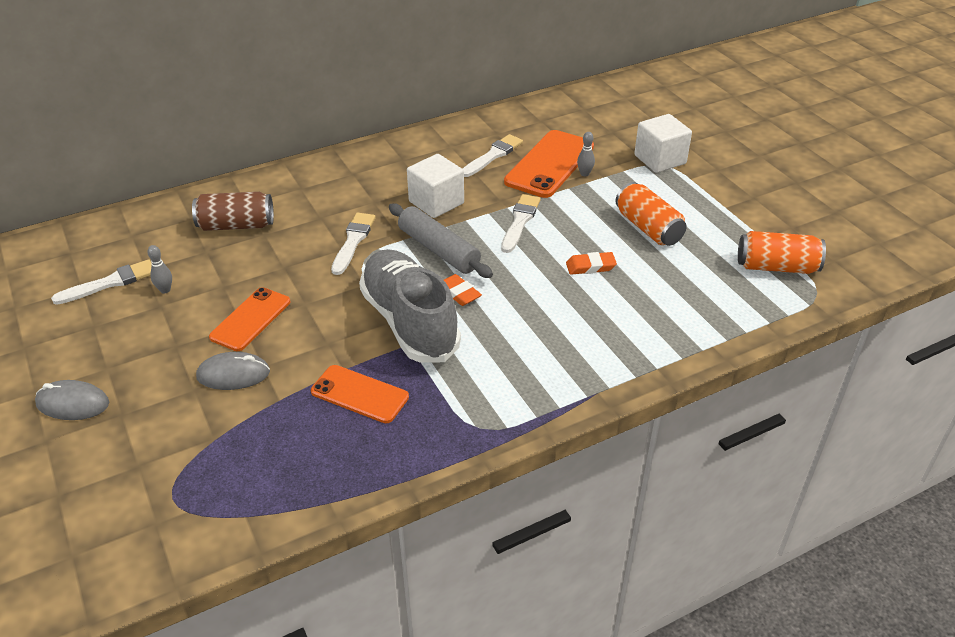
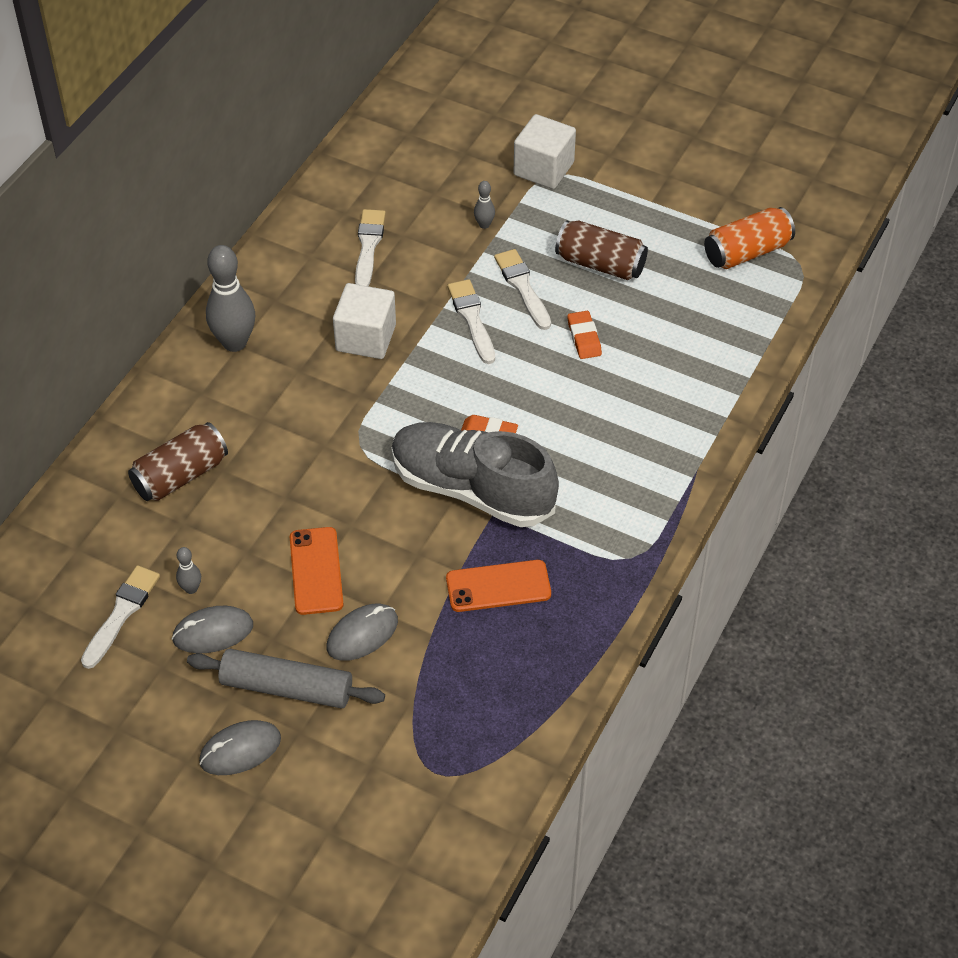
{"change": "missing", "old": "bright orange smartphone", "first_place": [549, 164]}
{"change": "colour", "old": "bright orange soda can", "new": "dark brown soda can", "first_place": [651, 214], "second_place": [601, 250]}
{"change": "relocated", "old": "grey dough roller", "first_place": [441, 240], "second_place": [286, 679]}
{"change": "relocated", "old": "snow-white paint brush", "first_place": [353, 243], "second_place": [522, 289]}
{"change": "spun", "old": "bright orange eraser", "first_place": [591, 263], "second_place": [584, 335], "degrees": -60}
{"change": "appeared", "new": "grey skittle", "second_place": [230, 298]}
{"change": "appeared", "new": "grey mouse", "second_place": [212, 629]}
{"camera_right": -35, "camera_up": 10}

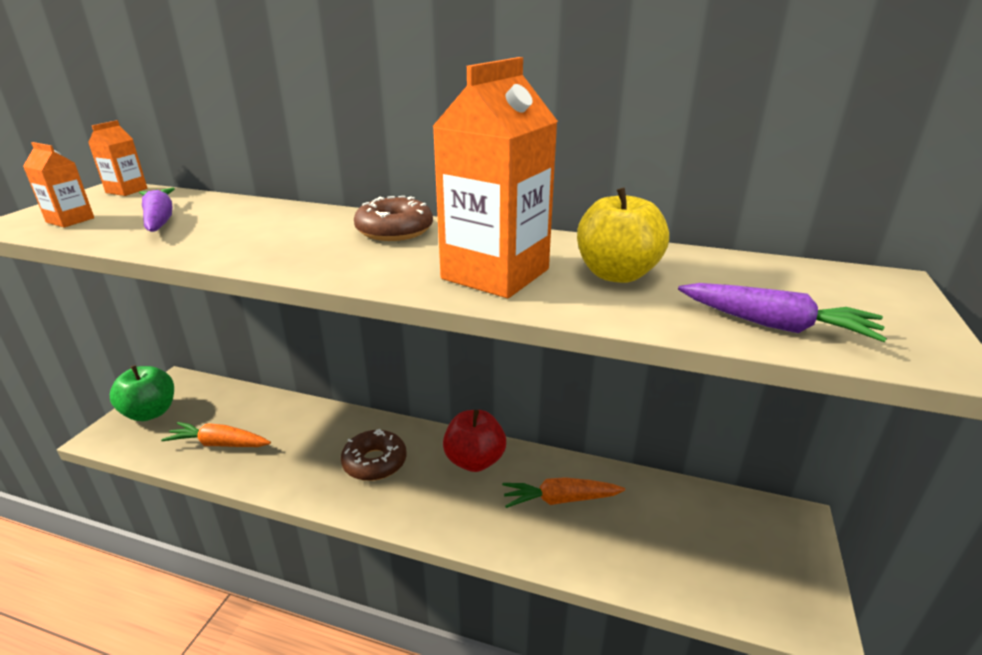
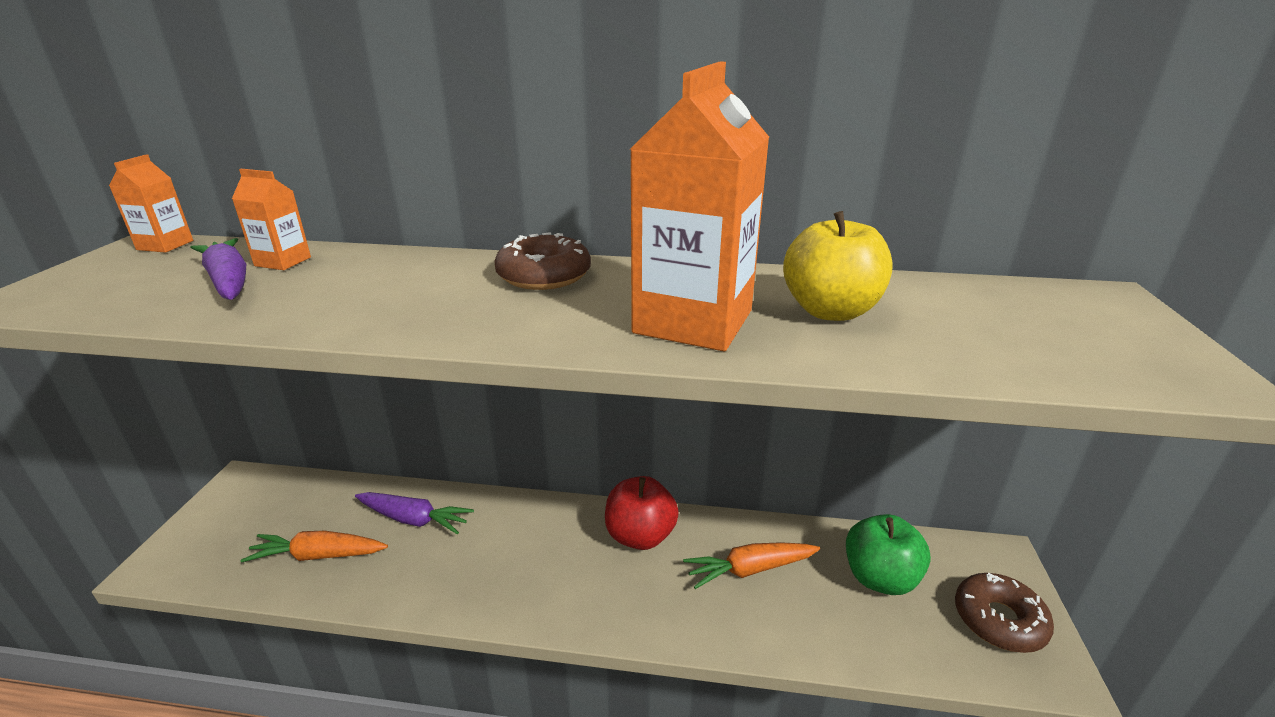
{"change": "relocated", "old": "bright orange milk carton", "first_place": [58, 184], "second_place": [271, 219]}
{"change": "relocated", "old": "violet carrot", "first_place": [782, 312], "second_place": [414, 513]}
{"change": "relocated", "old": "green apple fruit", "first_place": [142, 393], "second_place": [888, 554]}
{"change": "relocated", "old": "dark brown donut", "first_place": [374, 455], "second_place": [1004, 613]}
{"camera_right": -10, "camera_up": 0}

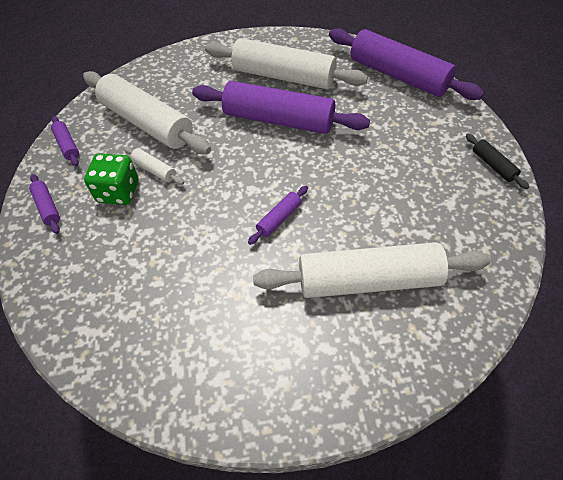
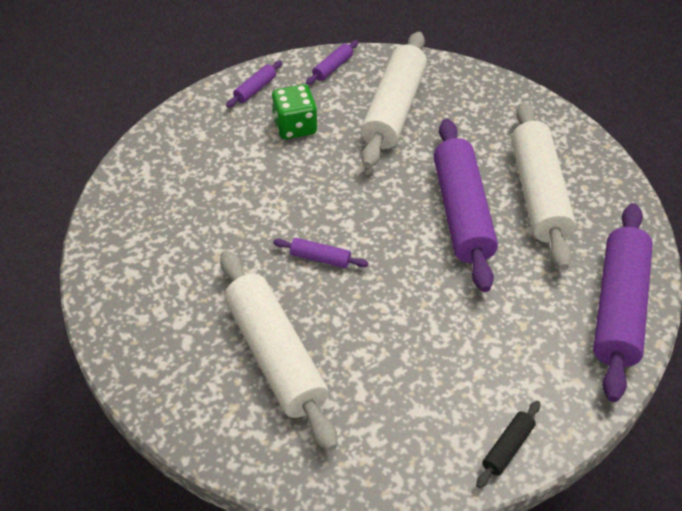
{"change": "missing", "old": "snow-white dough roller", "first_place": [153, 166]}
{"camera_right": 65, "camera_up": -5}

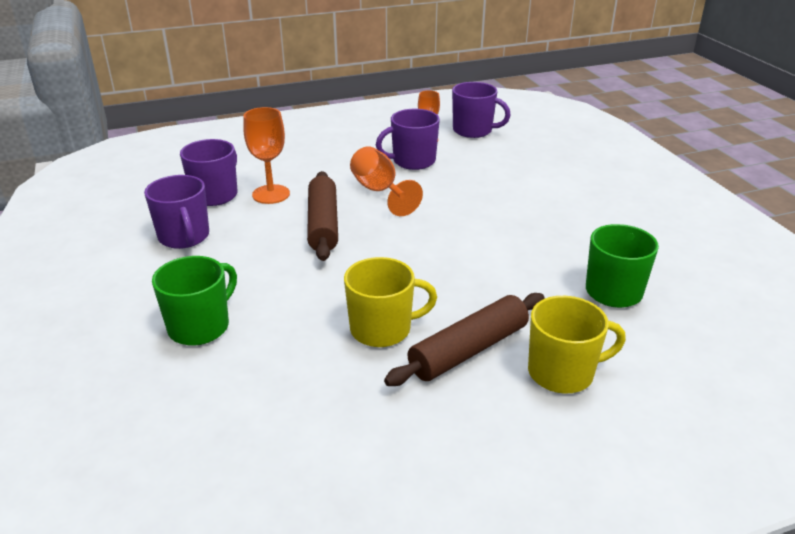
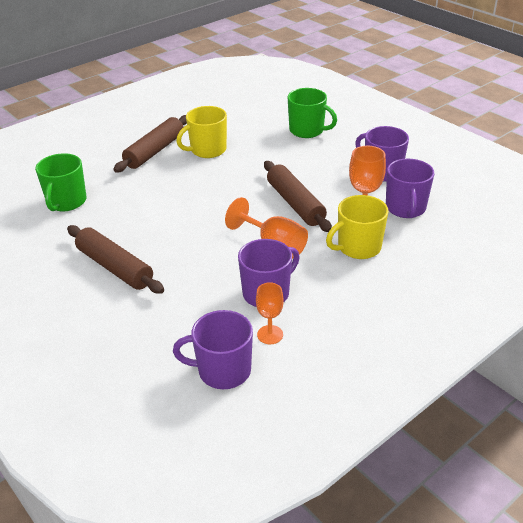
{"change": "spun", "old": "green mug", "first_place": [194, 301], "second_place": [312, 113], "degrees": -75}
{"change": "relocated", "old": "golden mug", "first_place": [577, 344], "second_place": [357, 227]}
{"change": "appeared", "new": "dark brown dough roller", "second_place": [115, 259]}
{"camera_right": 160, "camera_up": 5}

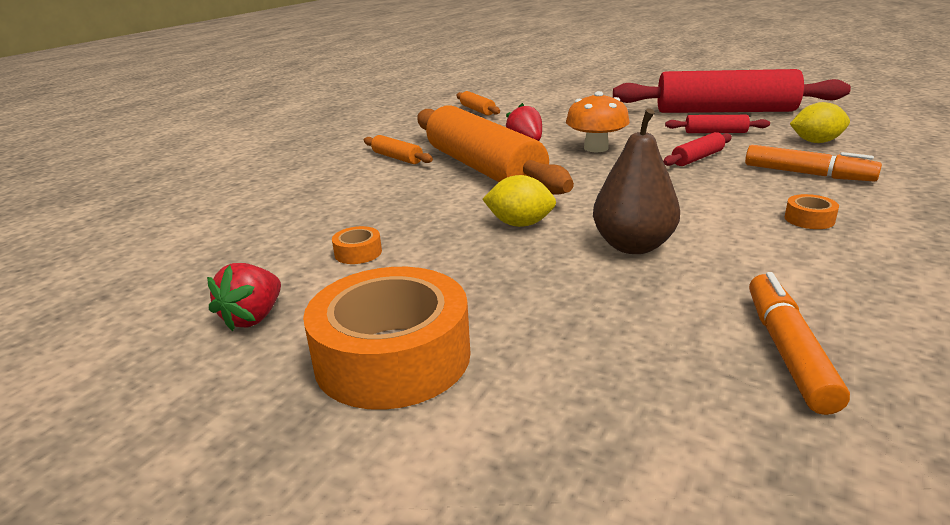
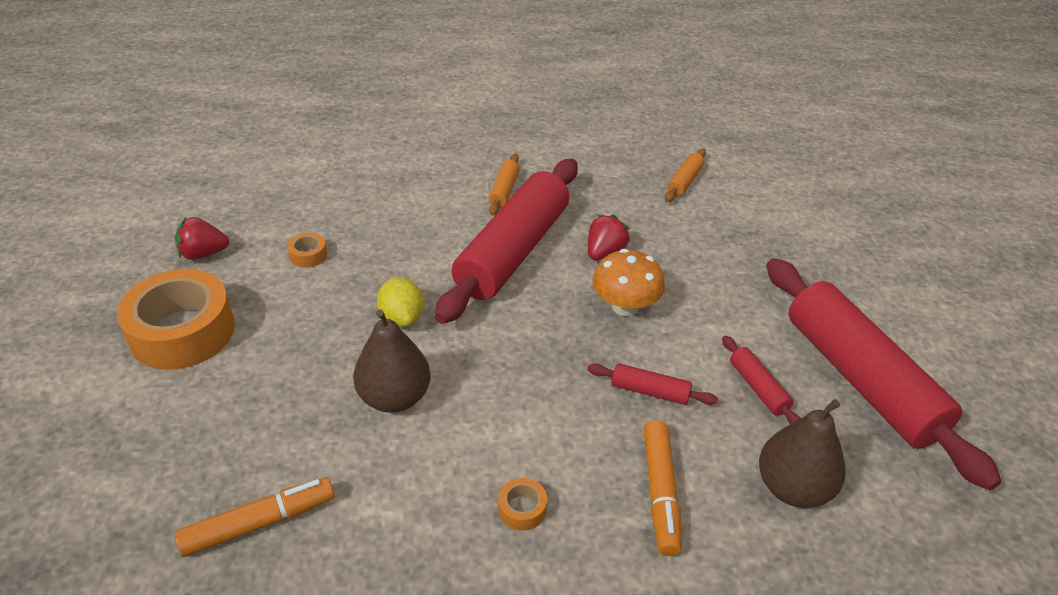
{"change": "exchanged", "old": "golden toy lemon", "new": "dark brown pear fruit", "first_place": [820, 122], "second_place": [802, 453]}
{"change": "colour", "old": "bright orange dough roller", "new": "crimson dough roller", "first_place": [495, 150], "second_place": [506, 241]}
{"camera_right": 55, "camera_up": 15}

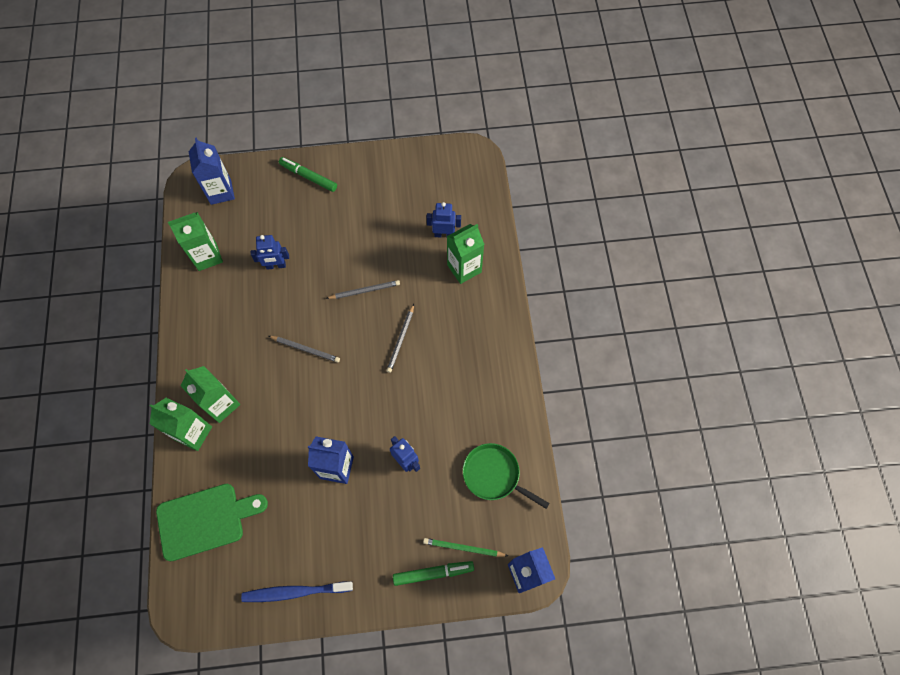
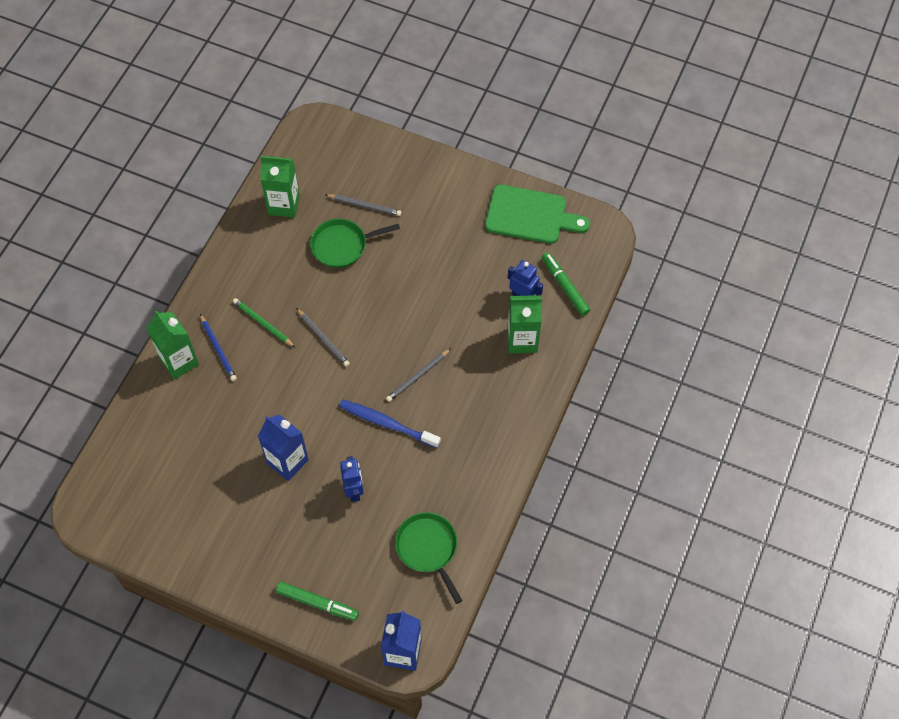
{"change": "missing", "old": "royal blue milk carton", "first_place": [212, 171]}
{"change": "relocated", "old": "green marker", "first_place": [308, 174], "second_place": [566, 284]}
{"change": "exchanged", "old": "royal blue toy robot", "new": "green frying pan", "first_place": [270, 252], "second_place": [355, 243]}
{"change": "relocated", "old": "grey lead pencil", "first_place": [363, 289], "second_place": [363, 205]}
{"change": "exchanged", "old": "green milk carton", "new": "royal blue lead pencil", "first_place": [210, 394], "second_place": [218, 347]}
{"change": "relocated", "old": "green cutting board", "first_place": [212, 522], "second_place": [537, 214]}
{"change": "relocated", "old": "green lead pencil", "first_place": [465, 547], "second_place": [264, 322]}
{"change": "relocated", "old": "royal blue toothbrush", "first_place": [297, 592], "second_place": [390, 423]}
{"camera_right": 30, "camera_up": -5}

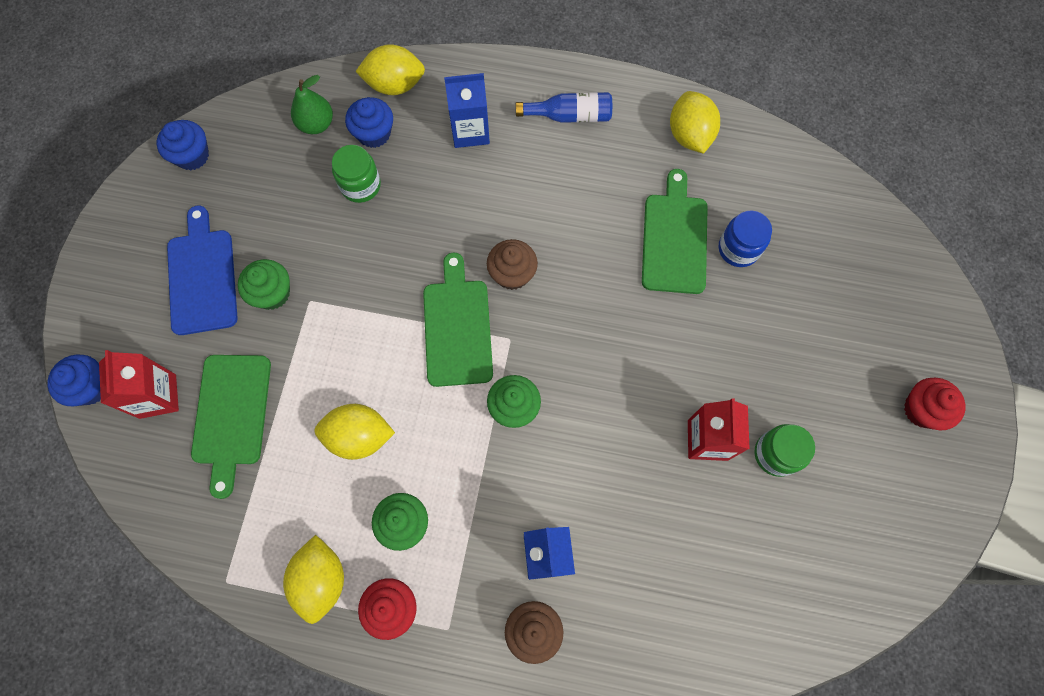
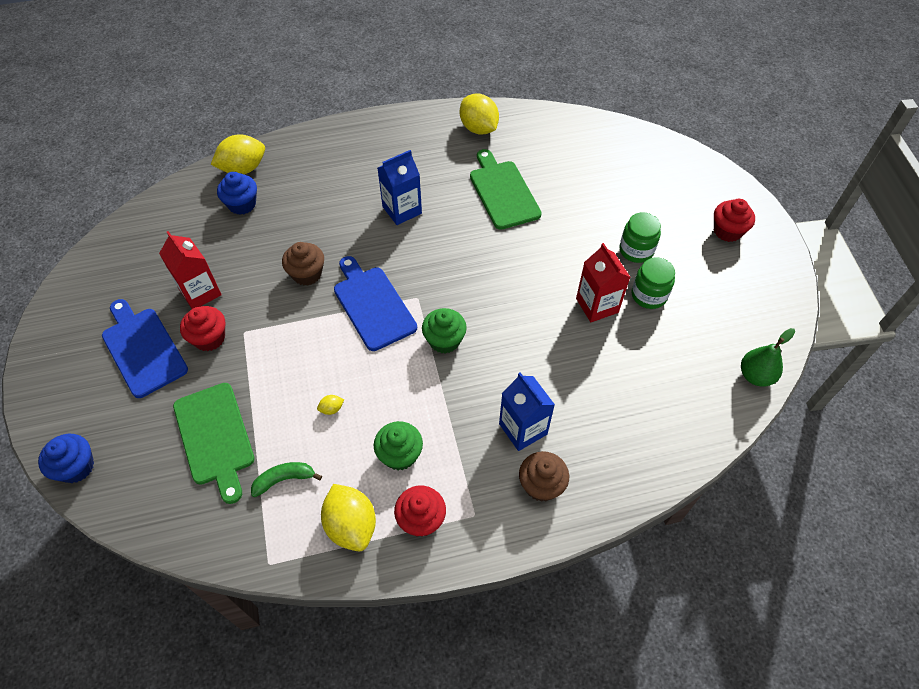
{"change": "relocated", "old": "royal blue milk carton", "first_place": [467, 110], "second_place": [400, 187]}
{"change": "relocated", "old": "green pear fruit", "first_place": [312, 104], "second_place": [768, 357]}
{"change": "missing", "old": "royal blue drink bottle", "first_place": [564, 107]}
{"change": "missing", "old": "royal blue muffin", "first_place": [183, 145]}
{"change": "relocated", "old": "green jam jar", "first_place": [356, 174], "second_place": [640, 237]}
{"change": "missing", "old": "royal blue jam jar", "first_place": [745, 239]}
{"change": "relocated", "old": "dark brown muffin", "first_place": [512, 264], "second_place": [303, 264]}
{"change": "colour", "old": "green cutting board", "new": "royal blue cutting board", "first_place": [458, 320], "second_place": [375, 303]}
{"change": "colour", "old": "green muffin", "new": "crimson muffin", "first_place": [264, 284], "second_place": [202, 328]}
{"change": "relocated", "old": "crimson milk carton", "first_place": [139, 384], "second_place": [190, 270]}
{"change": "size", "old": "golden toy lemon", "first_place": [355, 432], "second_place": [330, 405], "factor": 0.41}
{"change": "appeared", "new": "green banana", "second_place": [286, 479]}
{"camera_right": -25, "camera_up": -15}

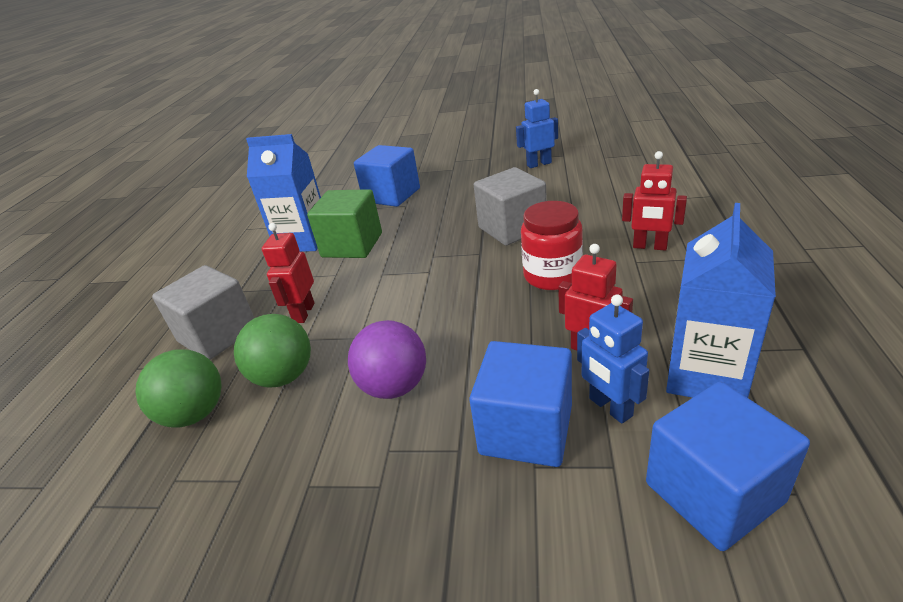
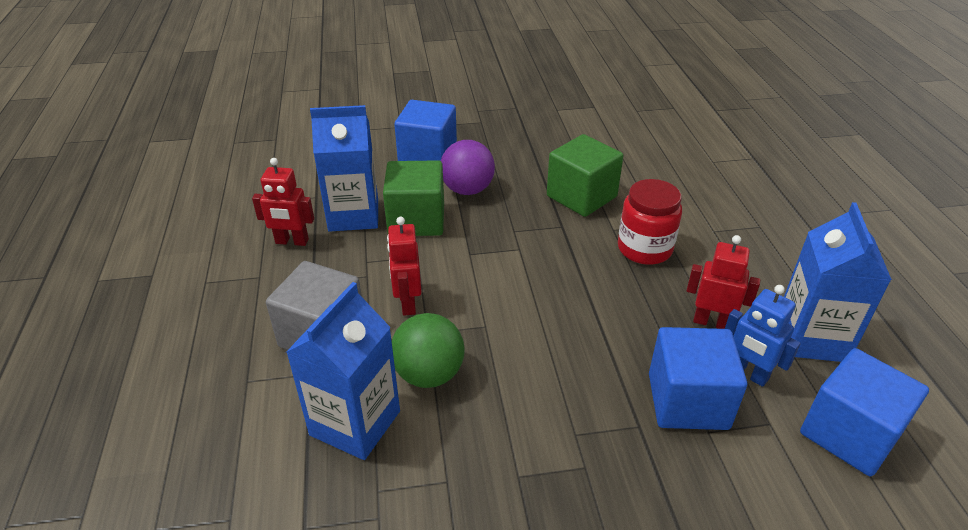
{"change": "missing", "old": "royal blue toy robot", "first_place": [537, 128]}
{"change": "relocated", "old": "crimson toy robot", "first_place": [654, 201], "second_place": [283, 202]}
{"change": "colour", "old": "grey block", "new": "green block", "first_place": [510, 206], "second_place": [585, 175]}
{"change": "relocated", "old": "violet ball", "first_place": [387, 359], "second_place": [468, 167]}
{"change": "exchanged", "old": "green ball", "new": "royal blue milk carton", "first_place": [178, 388], "second_place": [343, 371]}
{"camera_right": -20, "camera_up": 5}

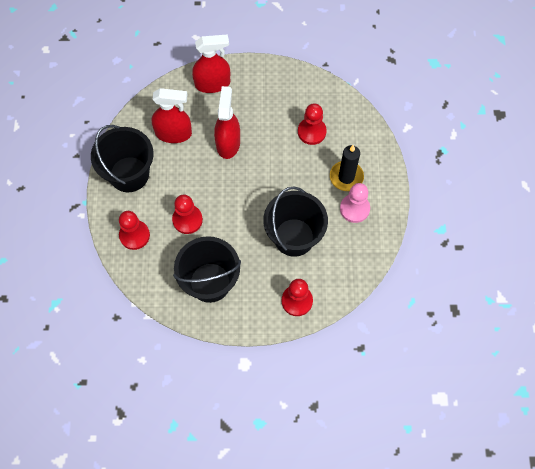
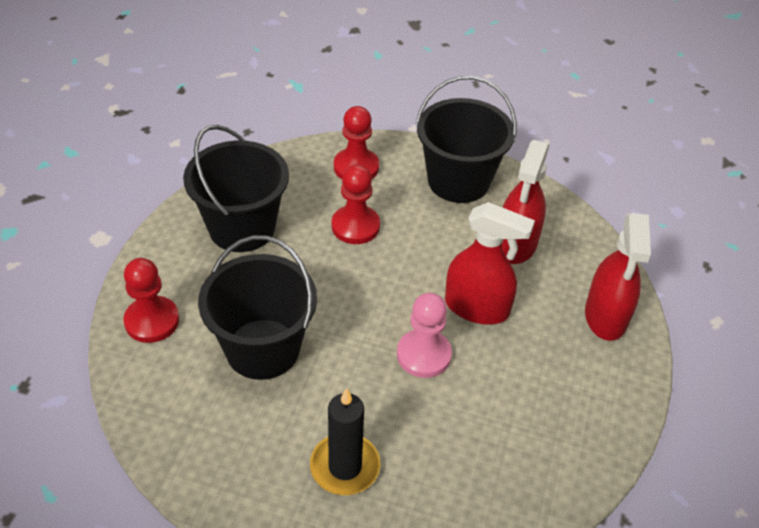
{"change": "missing", "old": "crimson chess pawn", "first_place": [312, 124]}
{"change": "relocated", "old": "rose-pink chess pawn", "first_place": [355, 203], "second_place": [424, 335]}
{"camera_right": 105, "camera_up": -20}

